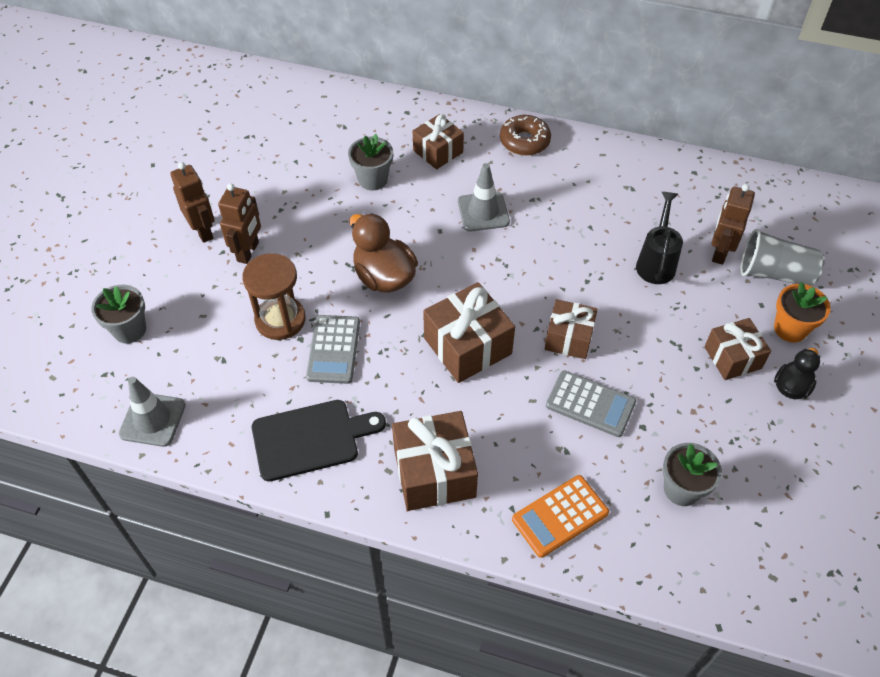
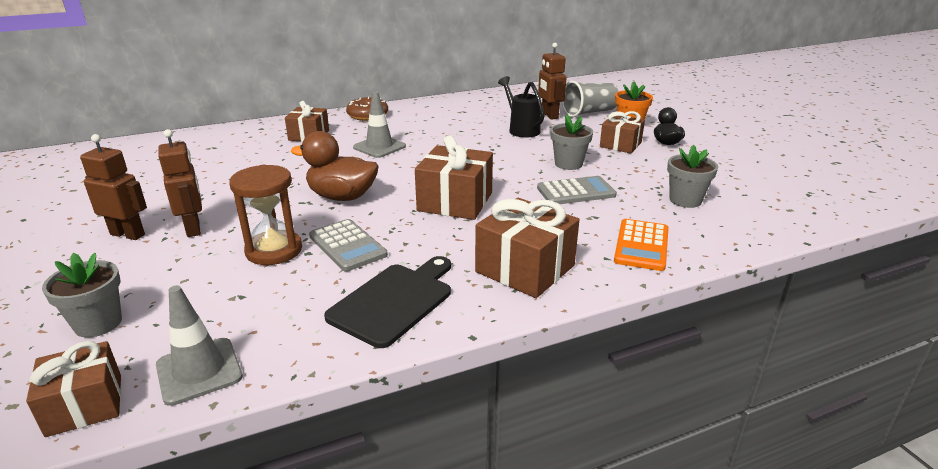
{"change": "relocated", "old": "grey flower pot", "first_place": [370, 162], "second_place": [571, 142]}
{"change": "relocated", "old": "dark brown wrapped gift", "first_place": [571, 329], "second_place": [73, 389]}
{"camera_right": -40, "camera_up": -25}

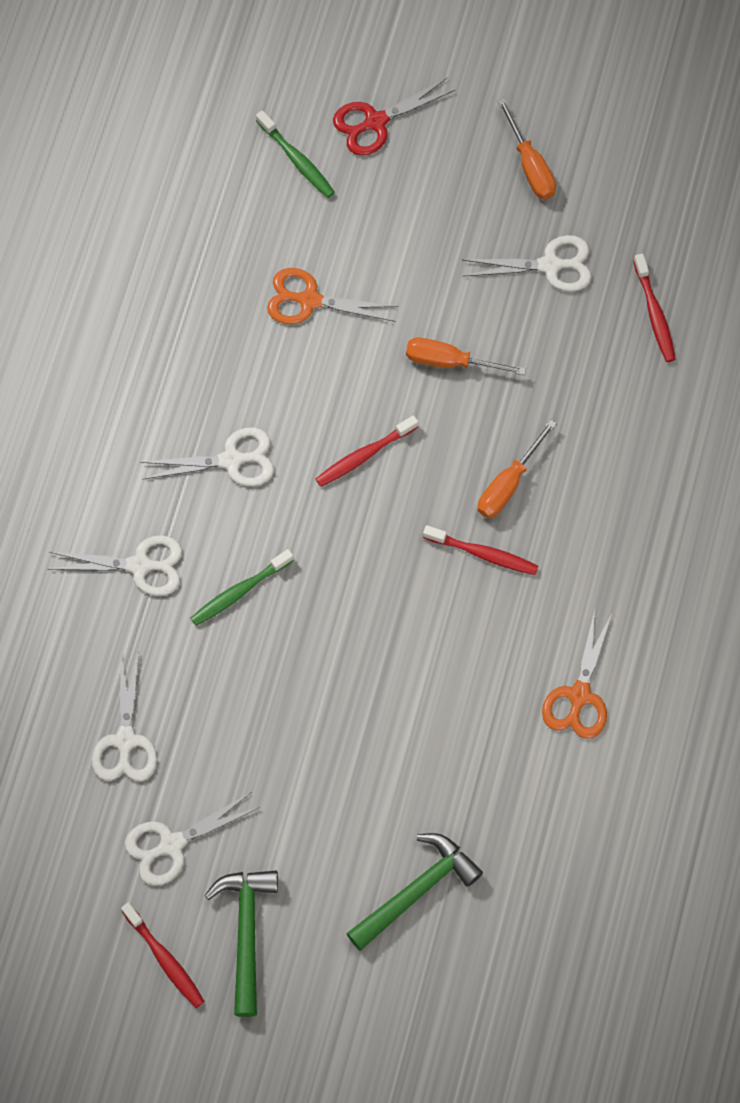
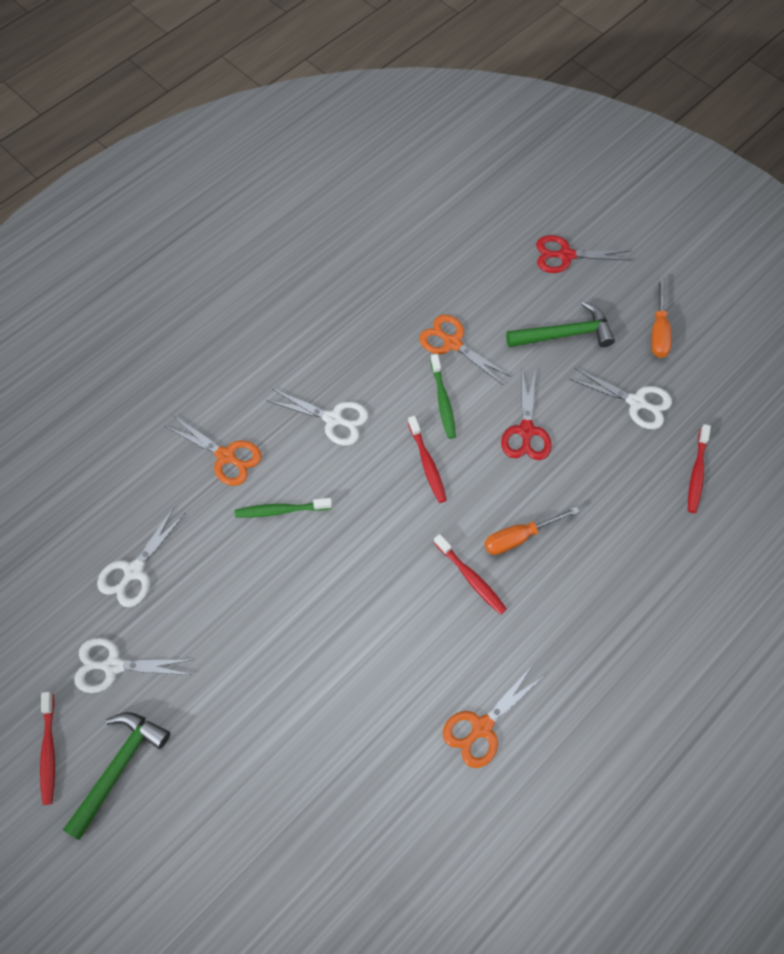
{"change": "relocated", "old": "green toothbrush", "first_place": [295, 154], "second_place": [443, 396]}
{"change": "exchanged", "old": "bright orange flat screwdriver", "new": "crimson shears", "first_place": [466, 356], "second_place": [526, 414]}
{"change": "spun", "old": "crimson toothbrush", "first_place": [367, 451], "second_place": [427, 459], "degrees": -105}
{"change": "colour", "old": "snow-white shears", "new": "bright orange shears", "first_place": [115, 565], "second_place": [213, 451]}
{"change": "relocated", "old": "green claw hammer", "first_place": [414, 892], "second_place": [560, 324]}
{"camera_right": 30, "camera_up": -5}

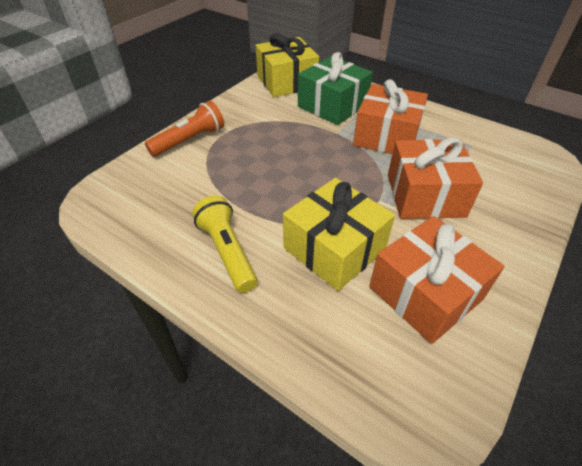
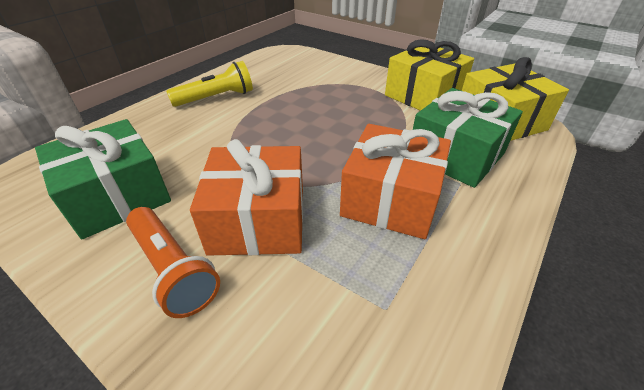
{"change": "relocated", "old": "bright orange pocket torch", "first_place": [184, 129], "second_place": [173, 262]}
{"change": "relocated", "old": "golden wrapped gift", "first_place": [339, 234], "second_place": [429, 75]}
{"change": "colour", "old": "bright orange wrapped gift", "new": "green wrapped gift", "first_place": [437, 280], "second_place": [103, 179]}
{"camera_right": 90, "camera_up": -5}

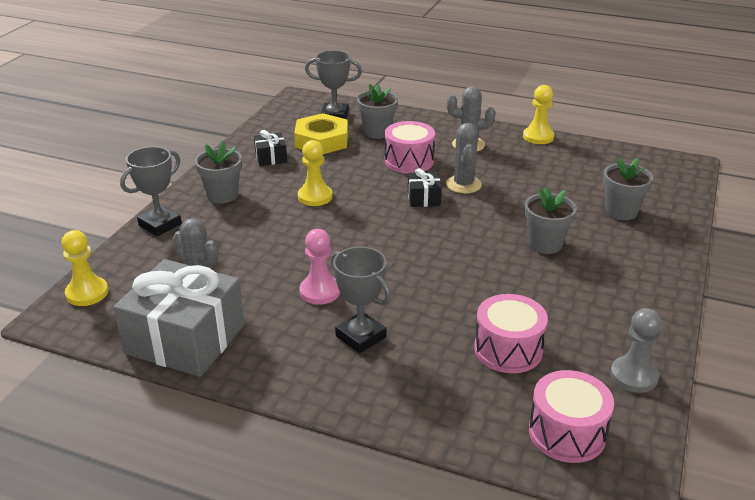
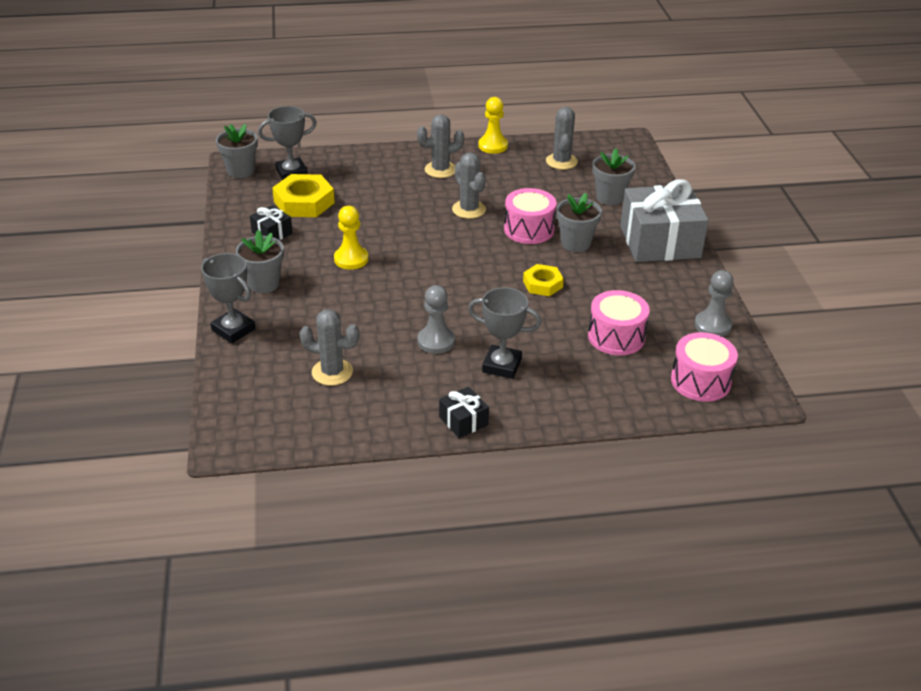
{"change": "relocated", "old": "grey flower pot", "first_place": [377, 111], "second_place": [237, 151]}
{"change": "relocated", "old": "rose-pink snare drum", "first_place": [410, 147], "second_place": [530, 216]}
{"change": "spun", "old": "grey prize cup", "first_place": [151, 191], "second_place": [228, 298], "degrees": -60}
{"change": "relocated", "old": "black wrapped gift", "first_place": [425, 187], "second_place": [464, 412]}
{"change": "colour", "old": "rose-pink chess pawn", "new": "grey chess pawn", "first_place": [319, 267], "second_place": [436, 319]}
{"change": "missing", "old": "golden chess pawn", "first_place": [84, 268]}
{"change": "relocated", "old": "grey wrapped gift", "first_place": [179, 318], "second_place": [664, 221]}
{"change": "appeared", "new": "grey saguaro cactus", "second_place": [562, 138]}
{"change": "appeared", "new": "golden hexagon nut", "second_place": [543, 280]}
{"camera_right": -30, "camera_up": 5}

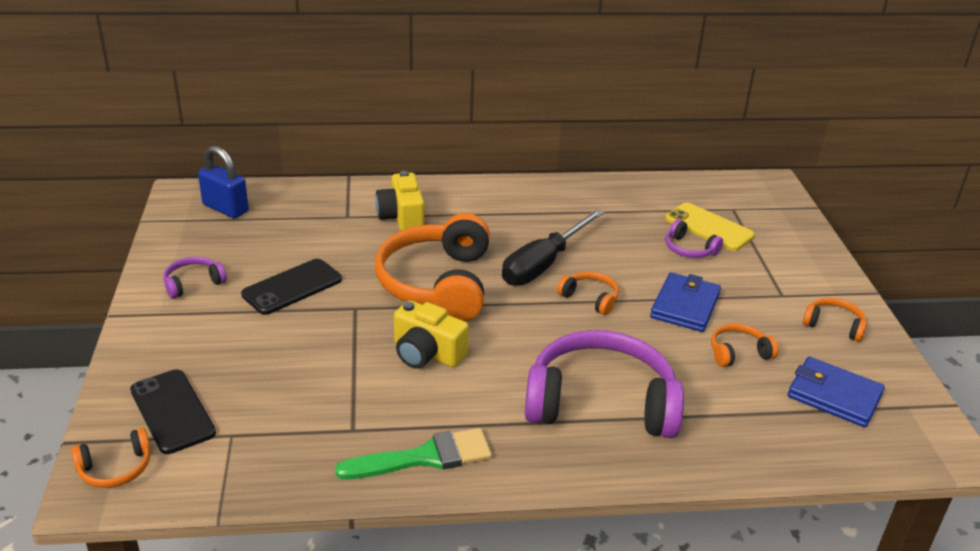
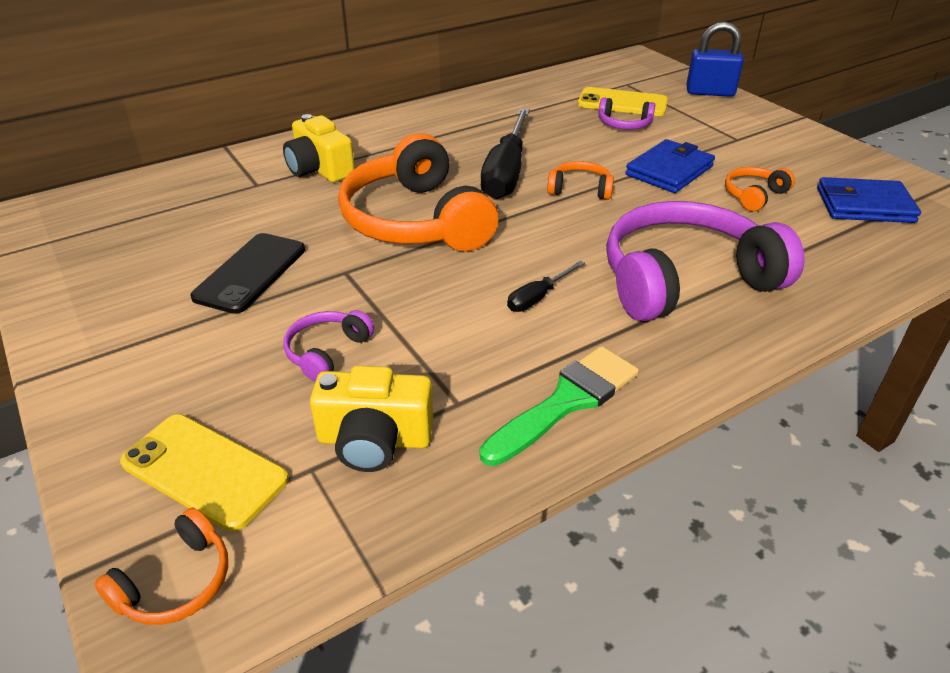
{"change": "relocated", "old": "royal blue lock", "first_place": [223, 182], "second_place": [715, 59]}
{"change": "relocated", "old": "violet headphones", "first_place": [195, 278], "second_place": [328, 346]}
{"change": "spun", "old": "royal blue billfold", "first_place": [685, 302], "second_place": [670, 166], "degrees": 45}
{"change": "missing", "old": "bright orange headphones", "first_place": [835, 320]}
{"change": "relocated", "old": "golden compact camera", "first_place": [431, 334], "second_place": [371, 419]}
{"change": "colour", "old": "black smartphone", "new": "golden smartphone", "first_place": [173, 412], "second_place": [204, 473]}
{"change": "appeared", "new": "black flat screwdriver", "second_place": [546, 286]}
{"camera_right": -25, "camera_up": 5}

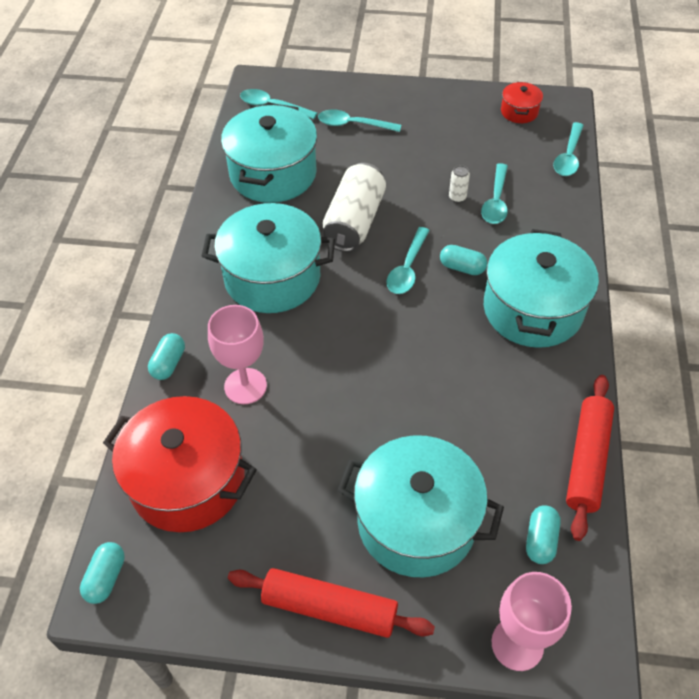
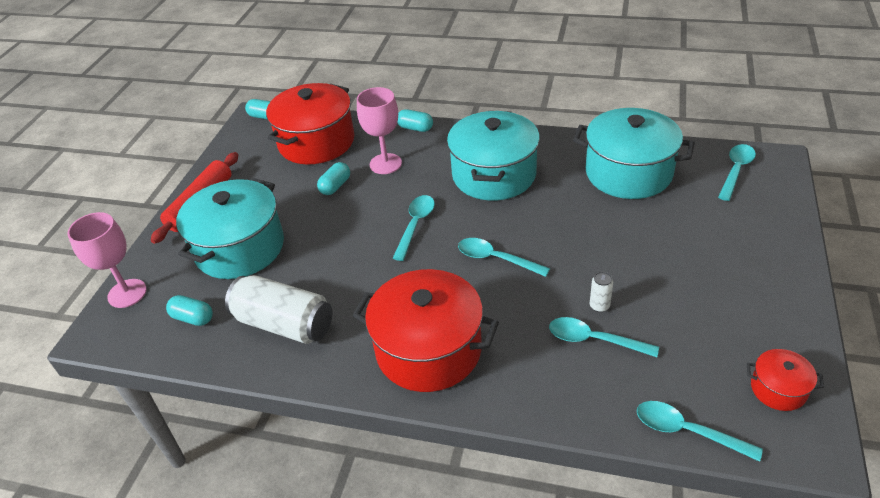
{"change": "relocated", "old": "teal teaspoon", "first_place": [359, 120], "second_place": [414, 228]}
{"change": "relocated", "old": "snow-white soda can", "first_place": [354, 207], "second_place": [278, 309]}
{"change": "colour", "old": "teal cooking pot", "new": "crimson cooking pot", "first_place": [541, 288], "second_place": [426, 330]}
{"change": "relocated", "old": "teal pill", "first_place": [463, 260], "second_place": [333, 178]}
{"change": "missing", "old": "crimson dough roller", "first_place": [590, 458]}
{"camera_right": 100, "camera_up": -10}

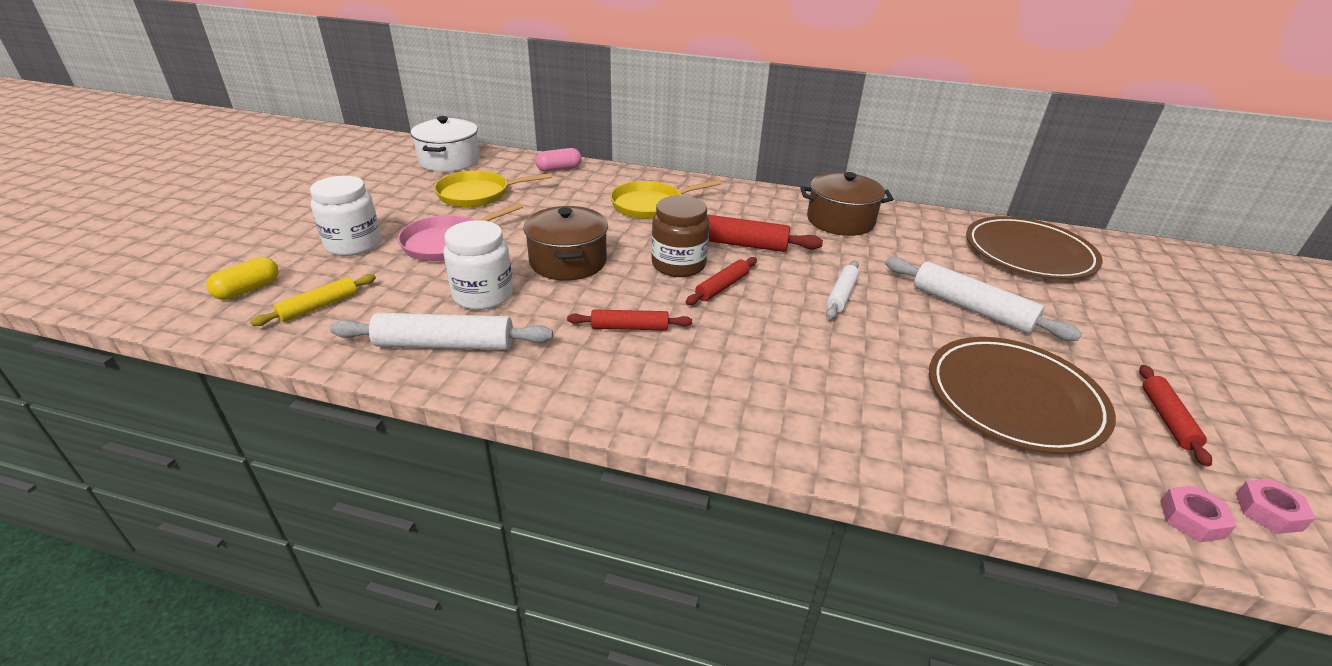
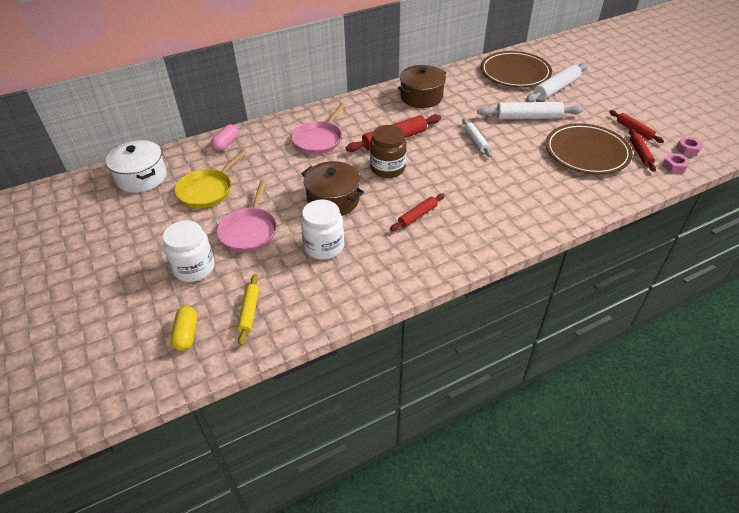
{"change": "colour", "old": "golden frying pan", "new": "rose-pink frying pan", "first_place": [666, 199], "second_place": [318, 128]}
{"change": "relocated", "old": "crimson dough roller", "first_place": [721, 281], "second_place": [642, 150]}
{"change": "relocated", "old": "snow-white dough roller", "first_place": [441, 331], "second_place": [557, 82]}
{"camera_right": -40, "camera_up": 10}

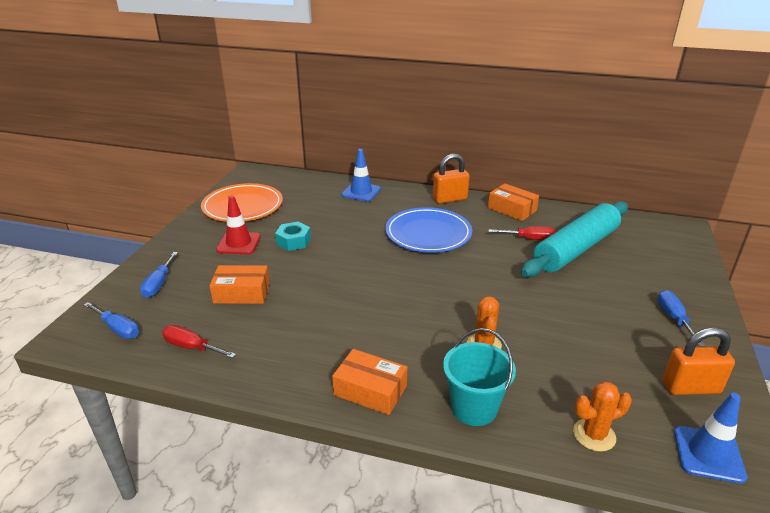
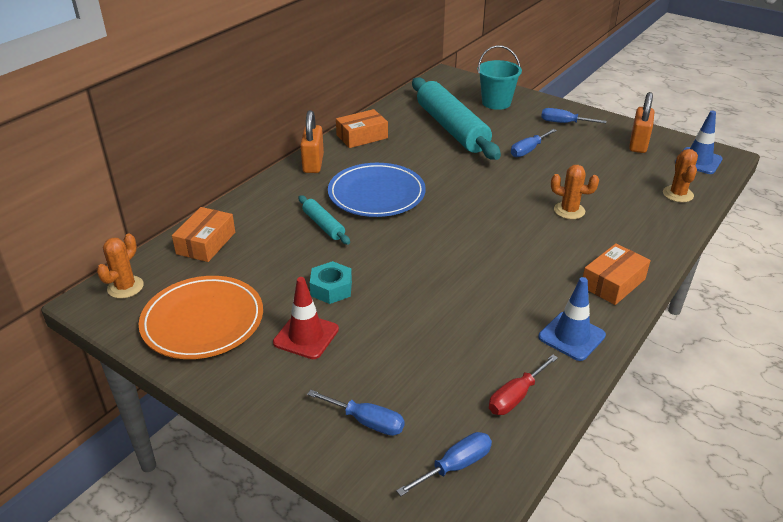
{"change": "relocated", "old": "royal blue safety cone", "first_place": [361, 175], "second_place": [572, 319]}
{"change": "missing", "old": "crimson flat screwdriver", "first_place": [522, 234]}
{"change": "relocated", "old": "bright orange package", "first_place": [240, 284], "second_place": [203, 234]}
{"change": "relocated", "old": "teal sand bucket", "first_place": [479, 377], "second_place": [499, 77]}
{"change": "appeared", "new": "royal blue flat screwdriver", "second_place": [534, 143]}
{"change": "appeared", "new": "teal dough roller", "second_place": [324, 219]}
{"change": "appeared", "new": "bright orange saguaro cactus", "second_place": [120, 266]}
{"camera_right": -70, "camera_up": 5}

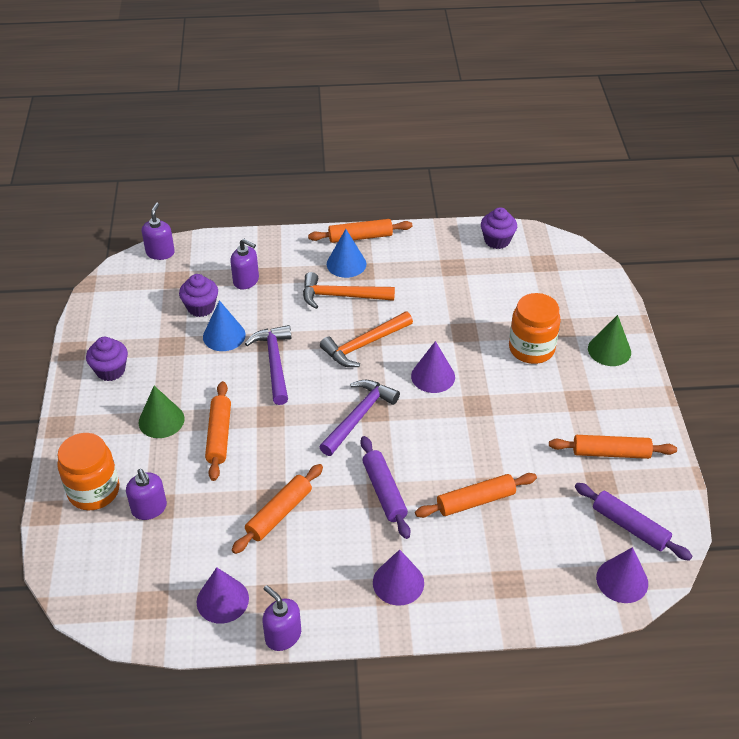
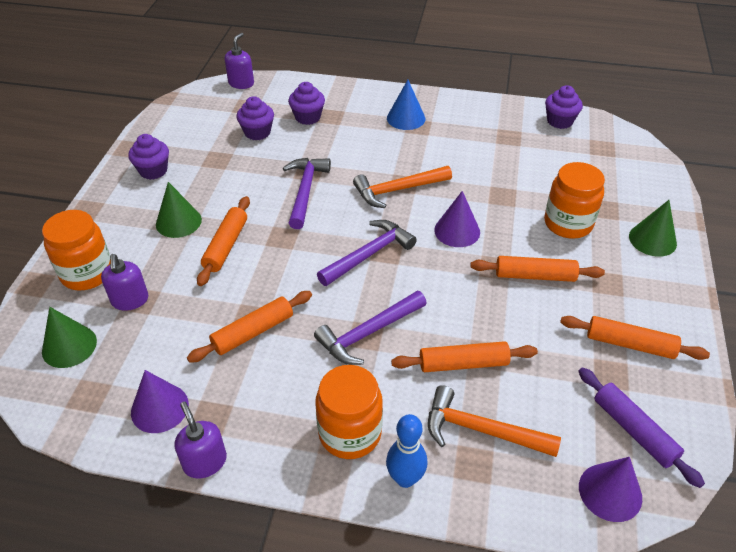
{"change": "relocated", "old": "bright orange dough roller", "first_place": [360, 231], "second_place": [537, 269]}
{"change": "exchanged", "old": "violet soap dispenser", "new": "violet muffin", "first_place": [244, 264], "second_place": [306, 103]}
{"change": "relocated", "old": "bright orange claw hammer", "first_place": [349, 290], "second_place": [494, 421]}
{"change": "missing", "old": "royal blue solid cone", "first_place": [224, 325]}
{"change": "exchanged", "old": "violet dough roller", "new": "violet claw hammer", "first_place": [385, 487], "second_place": [370, 328]}
{"change": "exchanged", "old": "violet solid cone", "new": "bright orange jam jar", "first_place": [398, 578], "second_place": [349, 412]}
{"change": "appeared", "new": "green solid cone", "second_place": [69, 337]}
{"change": "appeared", "new": "royal blue skittle", "second_place": [407, 451]}
{"camera_right": 15, "camera_up": 0}

